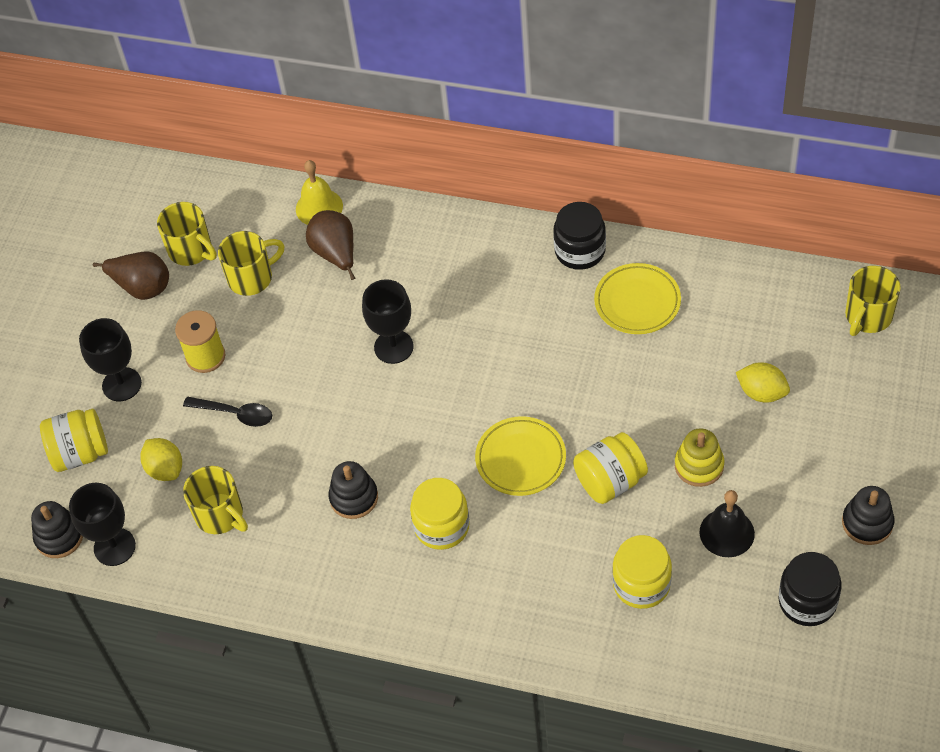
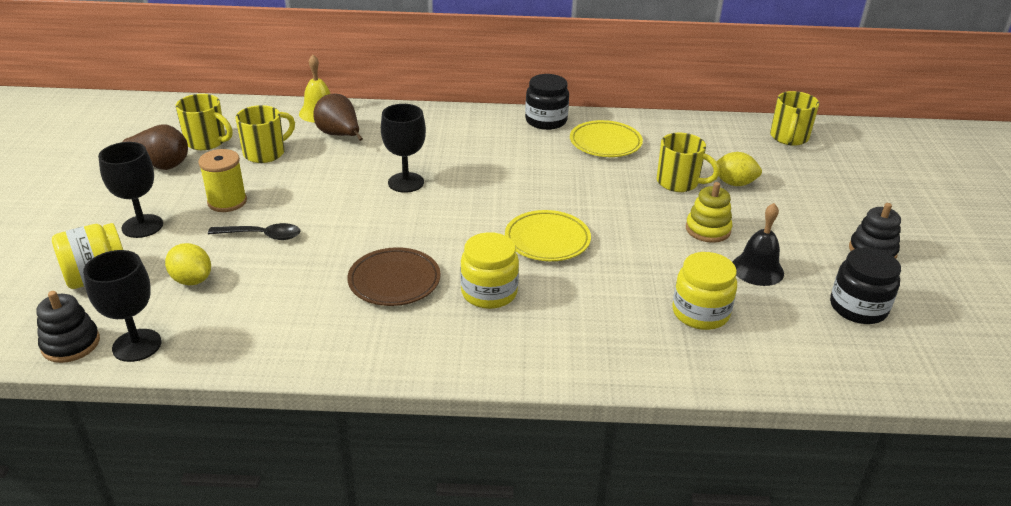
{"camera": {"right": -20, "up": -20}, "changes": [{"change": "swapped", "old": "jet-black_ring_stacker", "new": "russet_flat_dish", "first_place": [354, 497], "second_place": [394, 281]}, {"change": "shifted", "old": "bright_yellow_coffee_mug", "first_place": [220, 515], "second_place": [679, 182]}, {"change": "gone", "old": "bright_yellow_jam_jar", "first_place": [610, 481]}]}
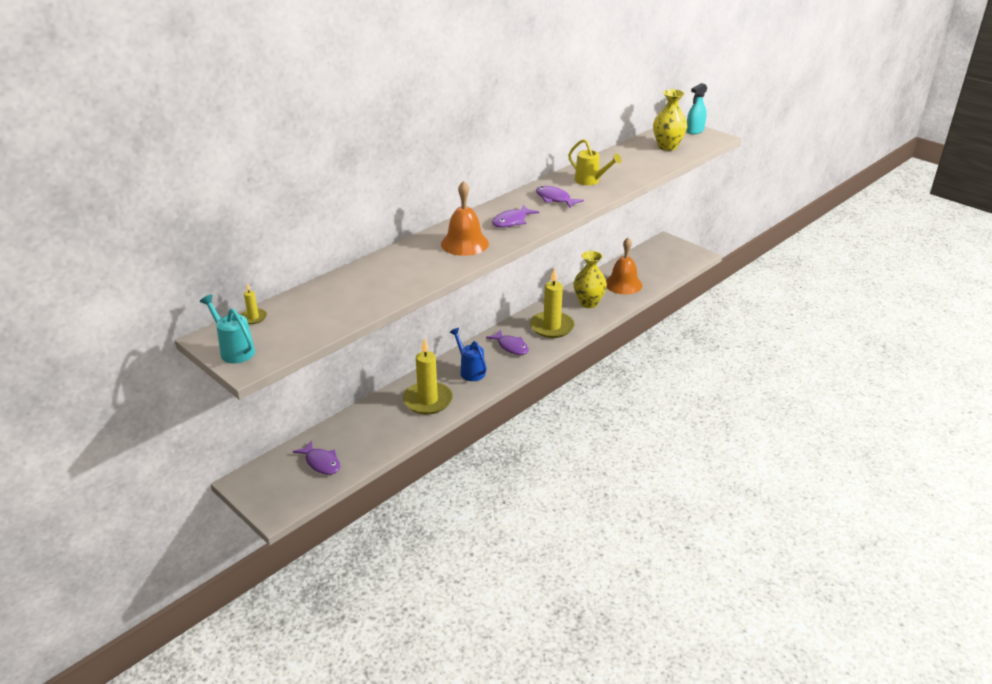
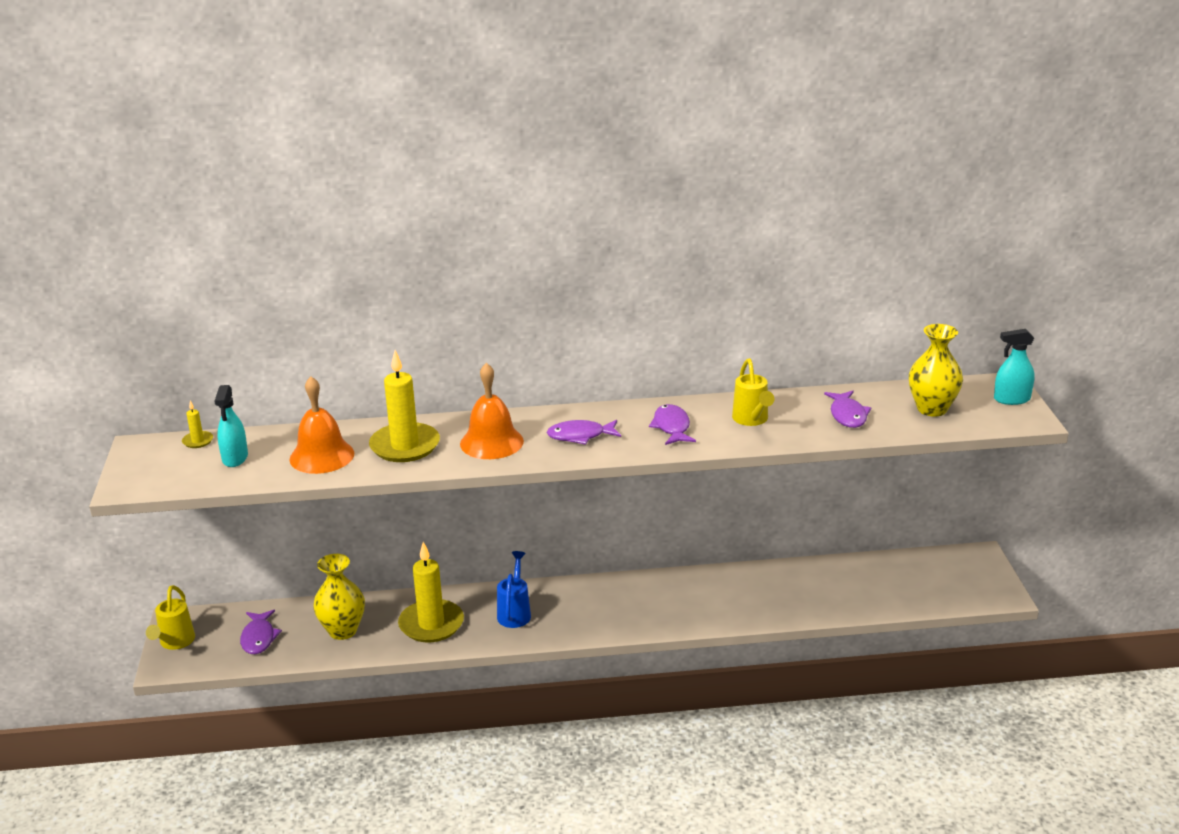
{"camera": {"right": 40, "up": -5}, "changes": [{"change": "new", "new": "bright_yellow_watering_pot", "second_place": [175, 643]}, {"change": "new", "new": "turquoise_spray_bottle", "second_place": [235, 458]}, {"change": "shifted", "old": "bright_orange_bell", "first_place": [623, 284], "second_place": [322, 456]}, {"change": "shifted", "old": "bright_yellow_tall_vase", "first_place": [588, 303], "second_place": [343, 630]}, {"change": "shifted", "old": "bright_yellow_candle", "first_place": [552, 327], "second_place": [405, 446]}, {"change": "shifted", "old": "purple_fish_figure", "first_place": [511, 347], "second_place": [847, 415]}, {"change": "gone", "old": "turquoise_watering_pot", "first_place": [234, 350]}]}
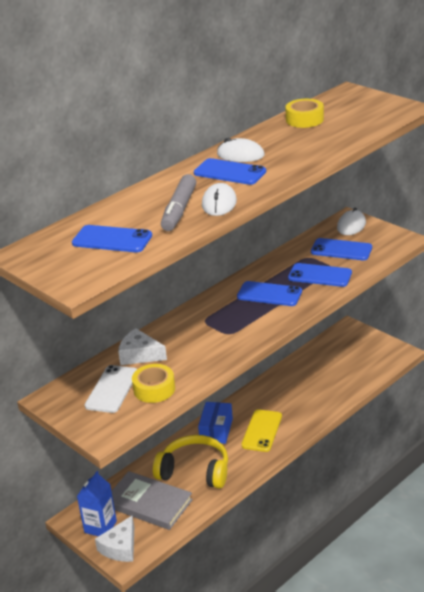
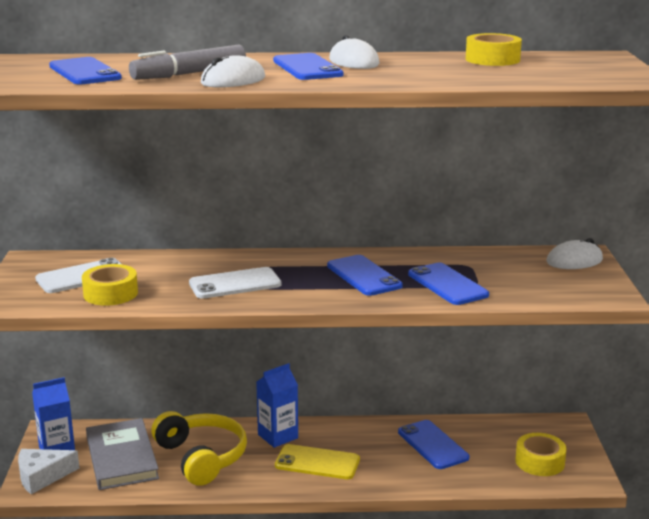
{"camera": {"right": 40, "up": -10}, "changes": [{"change": "new", "new": "snow-white_phone", "second_place": [235, 284]}, {"change": "swapped", "old": "blue_parcel", "new": "blue_milk_carton", "first_place": [216, 430], "second_place": [278, 436]}, {"change": "rotated", "old": "bright_yellow_phone", "first_place": [262, 431], "second_place": [317, 462], "degrees": 45}, {"change": "shifted", "old": "blue_phone", "first_place": [341, 250], "second_place": [432, 445]}, {"change": "new", "new": "bright_yellow_roll_of_tape", "second_place": [540, 462]}, {"change": "gone", "old": "snow-white_cheese", "first_place": [139, 355]}]}
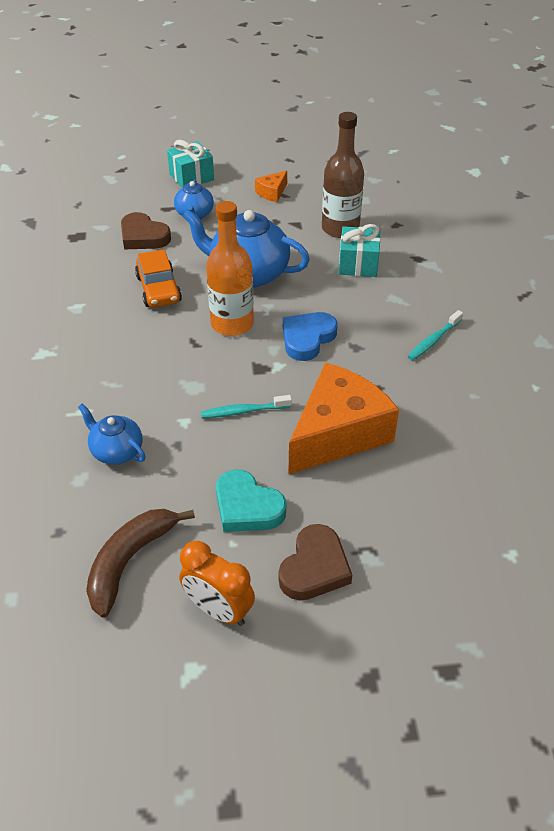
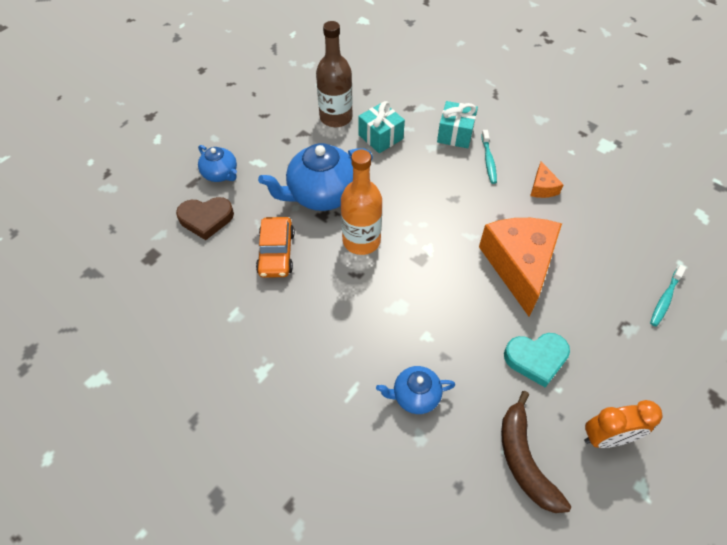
{"camera": {"right": -45, "up": 10}, "changes": [{"change": "rotated", "old": "bright_orange_toy_car", "first_place": [158, 289], "second_place": [276, 253], "degrees": 60}, {"change": "shifted", "old": "turquoise_wrapped_gift", "first_place": [191, 177], "second_place": [455, 134]}, {"change": "shifted", "old": "bright_orange_cheese", "first_place": [272, 193], "second_place": [542, 188]}, {"change": "shifted", "old": "turquoise_tooth_brush", "first_place": [243, 411], "second_place": [665, 299]}, {"change": "gone", "old": "russet_heart", "first_place": [314, 568]}, {"change": "gone", "old": "blue_heart", "first_place": [307, 338]}]}
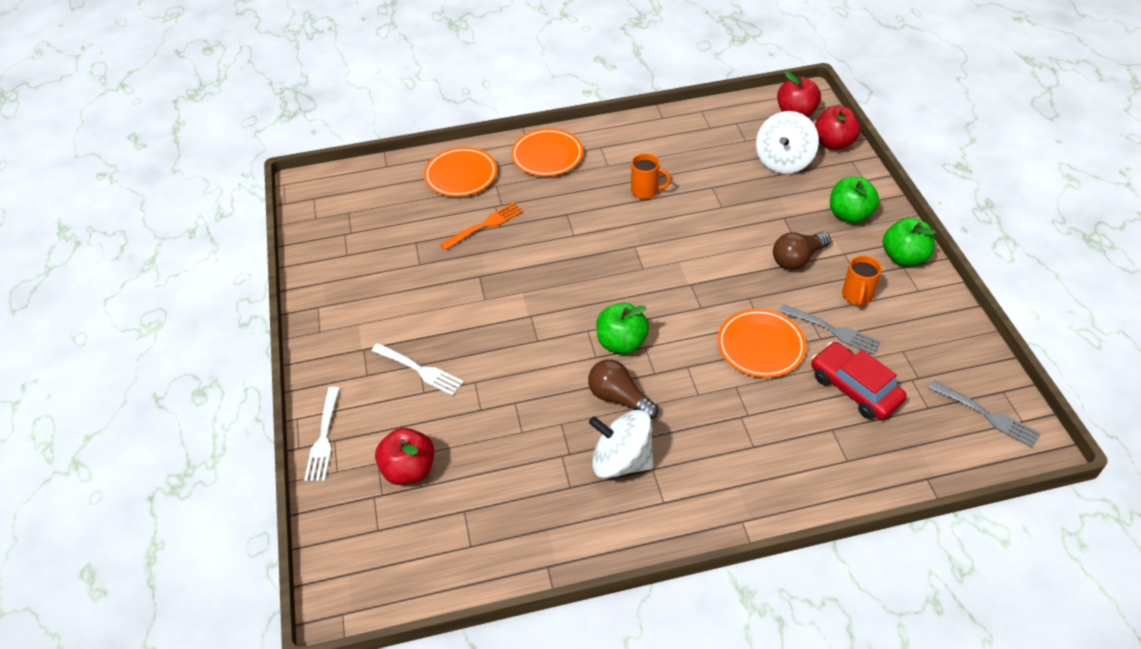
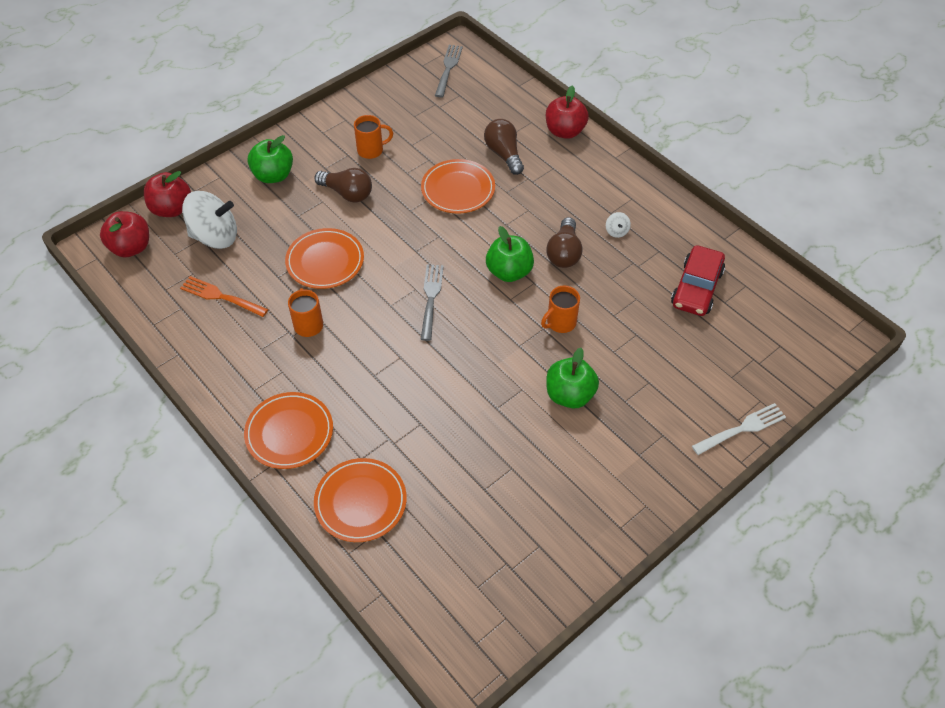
{"camera": {"right": -120, "up": 5}, "changes": [{"change": "shifted", "old": "bright_orange_dinner_fork", "first_place": [485, 225], "second_place": [221, 296]}, {"change": "new", "new": "bright_orange_flat_dish", "second_place": [325, 261]}, {"change": "shifted", "old": "gray_dinner_fork", "first_place": [832, 330], "second_place": [431, 298]}, {"change": "new", "new": "russet_bulb", "second_place": [504, 154]}, {"change": "new", "new": "bright_orange_coffee_mug", "second_place": [560, 323]}, {"change": "shifted", "old": "crimson_apple", "first_place": [409, 469], "second_place": [565, 131]}, {"change": "shifted", "old": "emerald_apple", "first_place": [904, 257], "second_place": [569, 395]}, {"change": "scaled", "old": "snow-white_whirligig", "first_place": [621, 460], "second_place": [616, 231], "factor": 0.4}, {"change": "shifted", "old": "crimson_toy_car", "first_place": [854, 388], "second_place": [696, 288]}, {"change": "gone", "old": "snow-white_dinner_fork", "first_place": [419, 370]}]}
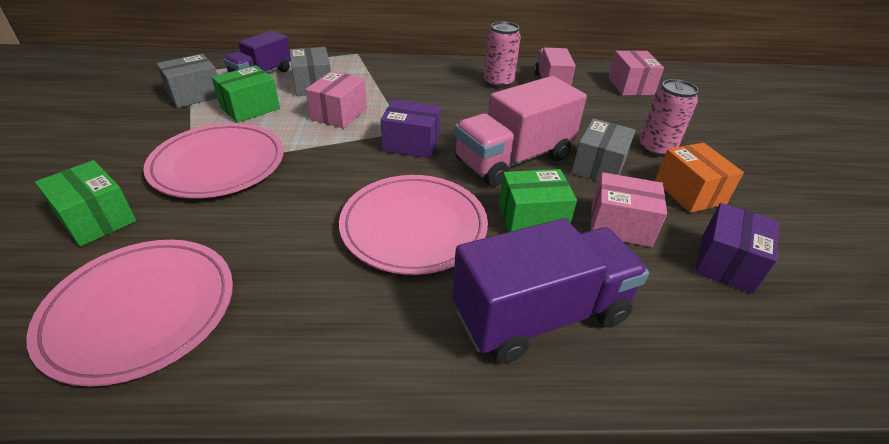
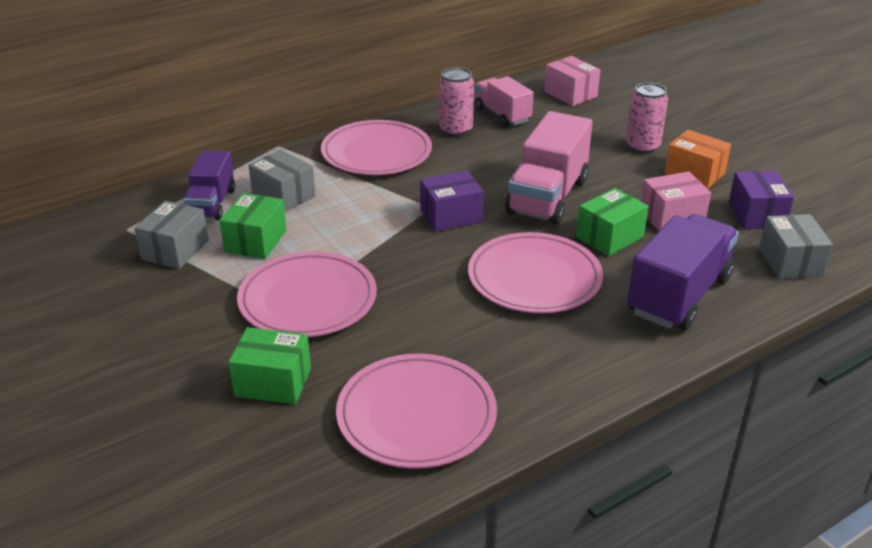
{"camera": {"right": -30, "up": -5}, "changes": [{"change": "new", "new": "rosy_flat_dish", "second_place": [376, 153]}, {"change": "shifted", "old": "gray_parcel", "first_place": [598, 167], "second_place": [790, 262]}, {"change": "gone", "old": "rosy_parcel", "first_place": [339, 114]}]}
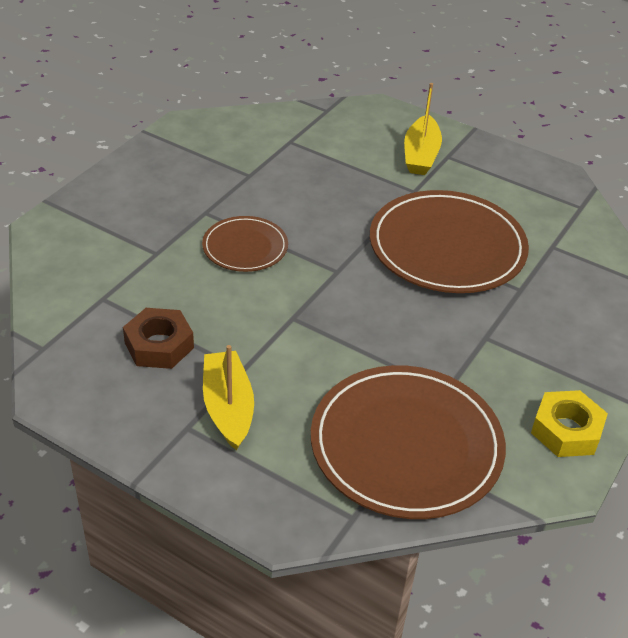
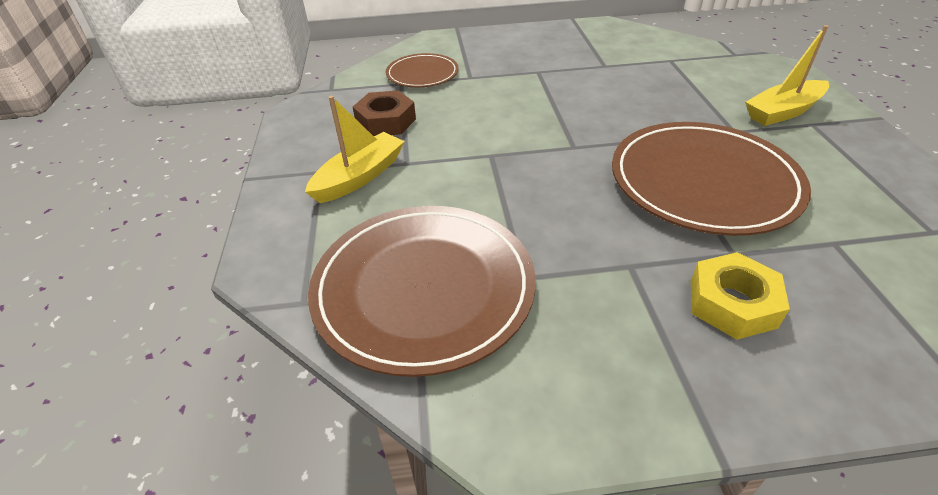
{"camera": {"right": 55, "up": 0}, "changes": [{"change": "shifted", "old": "russet_flat_dish", "first_place": [245, 247], "second_place": [422, 74]}, {"change": "shifted", "old": "bright_yellow_hexagon_nut", "first_place": [566, 430], "second_place": [732, 303]}]}
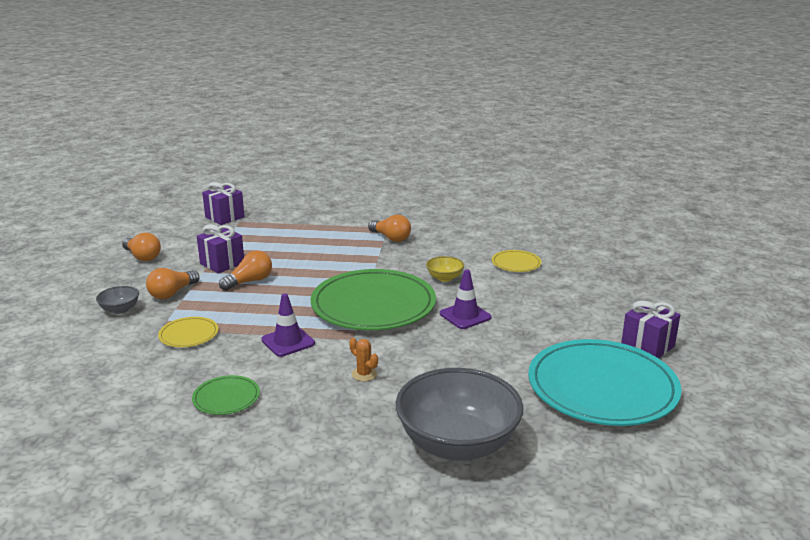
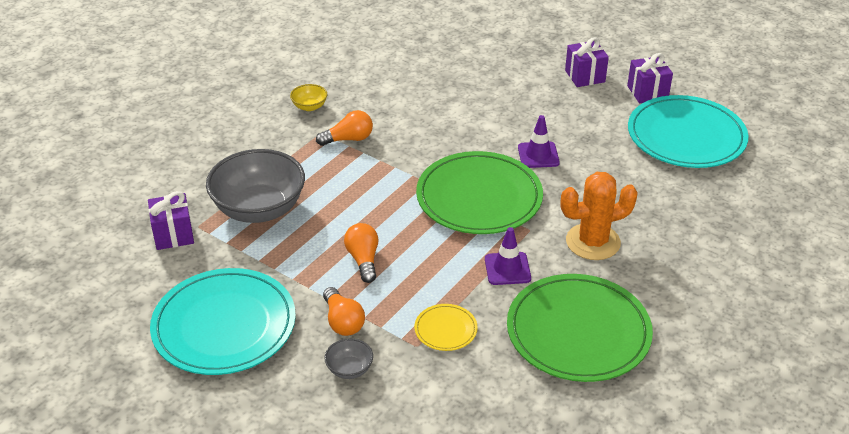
{"camera": {"right": -60, "up": 15}, "changes": [{"change": "swapped", "old": "bright_orange_bulb", "new": "turquoise_flat_dish", "first_place": [142, 257], "second_place": [224, 325]}, {"change": "shifted", "old": "gray_serving_bowl", "first_place": [457, 444], "second_place": [259, 209]}, {"change": "shifted", "old": "bright_yellow_serving_bowl", "first_place": [444, 278], "second_place": [309, 106]}, {"change": "scaled", "old": "emerald_flat_dish", "first_place": [226, 398], "second_place": [578, 332], "factor": 2.28}, {"change": "scaled", "old": "bright_orange_prickly_plant", "first_place": [364, 374], "second_place": [593, 242], "factor": 2.34}, {"change": "shifted", "old": "purple_wrapped_gift", "first_place": [222, 263], "second_place": [584, 76]}, {"change": "gone", "old": "bright_yellow_flat_dish", "first_place": [516, 263]}]}
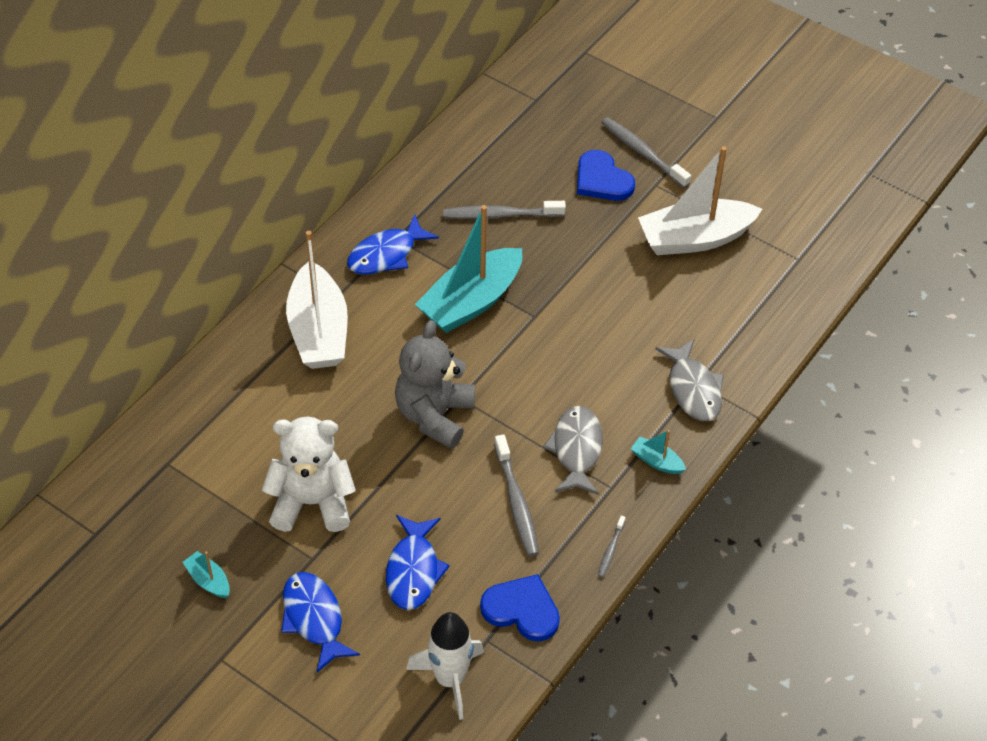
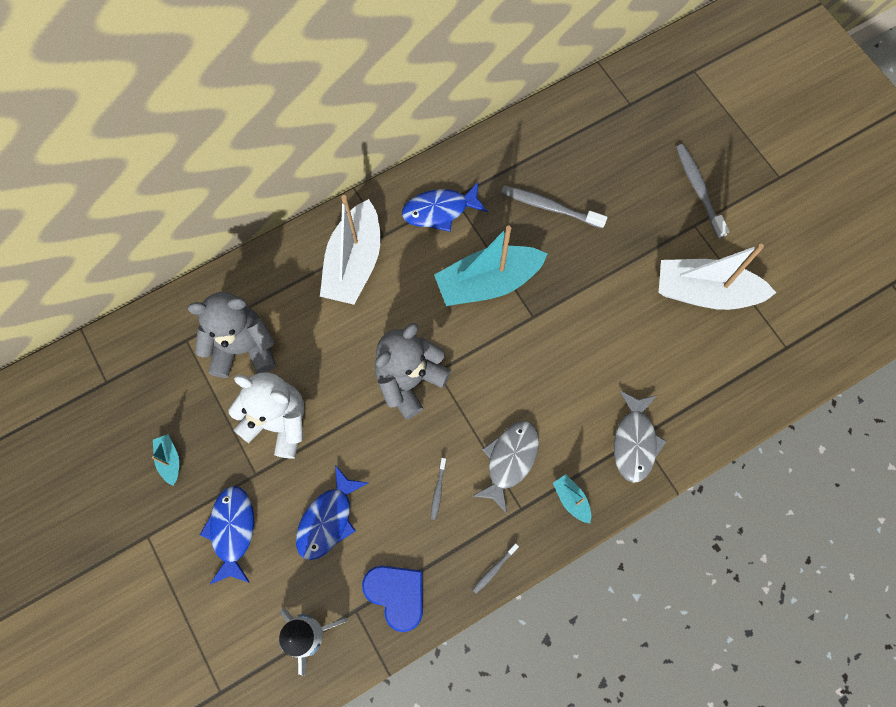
{"camera": {"right": 25, "up": 20}, "changes": [{"change": "new", "new": "gray_stuffed_bear", "second_place": [243, 348]}, {"change": "scaled", "old": "gray_tooth_brush", "first_place": [516, 502], "second_place": [438, 490], "factor": 0.51}, {"change": "gone", "old": "blue_heart", "first_place": [602, 180]}]}
